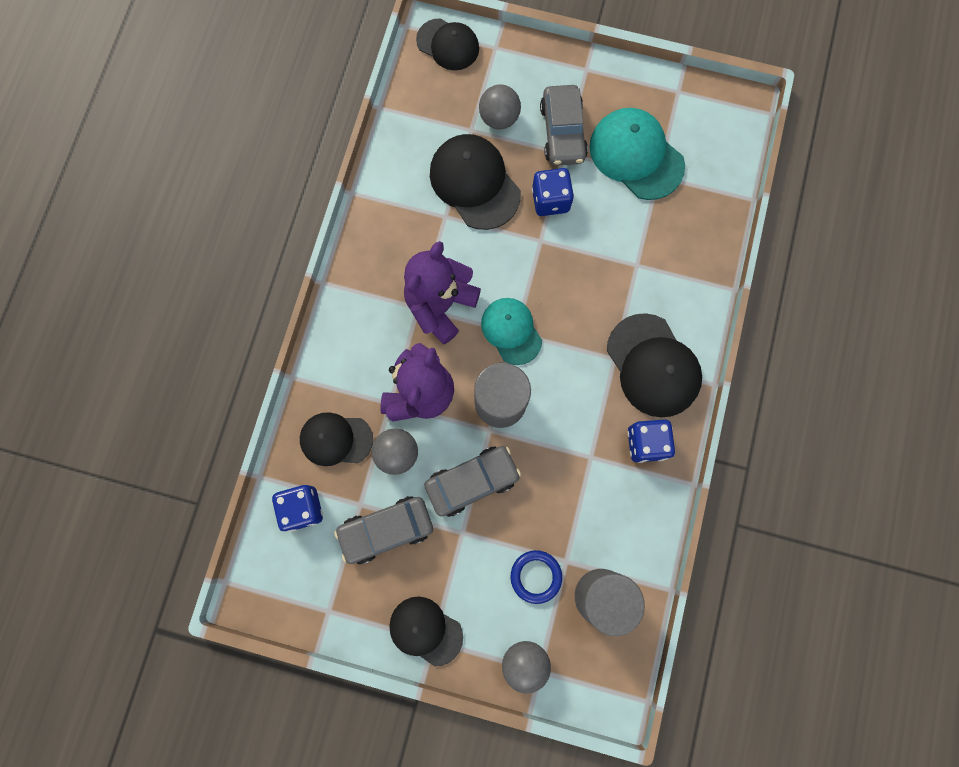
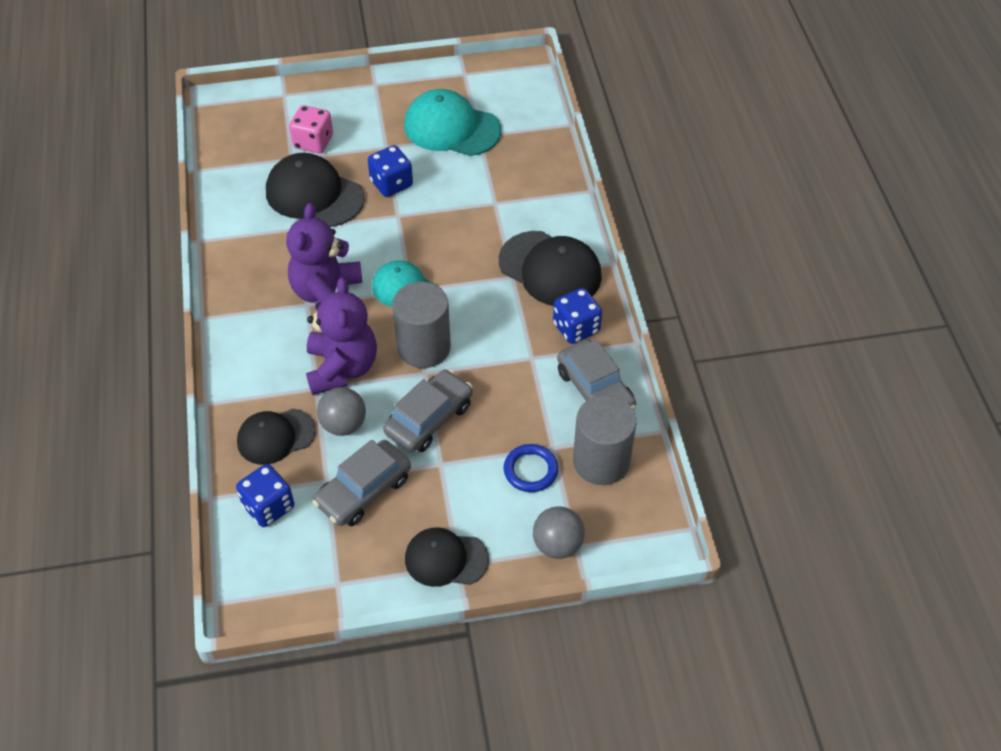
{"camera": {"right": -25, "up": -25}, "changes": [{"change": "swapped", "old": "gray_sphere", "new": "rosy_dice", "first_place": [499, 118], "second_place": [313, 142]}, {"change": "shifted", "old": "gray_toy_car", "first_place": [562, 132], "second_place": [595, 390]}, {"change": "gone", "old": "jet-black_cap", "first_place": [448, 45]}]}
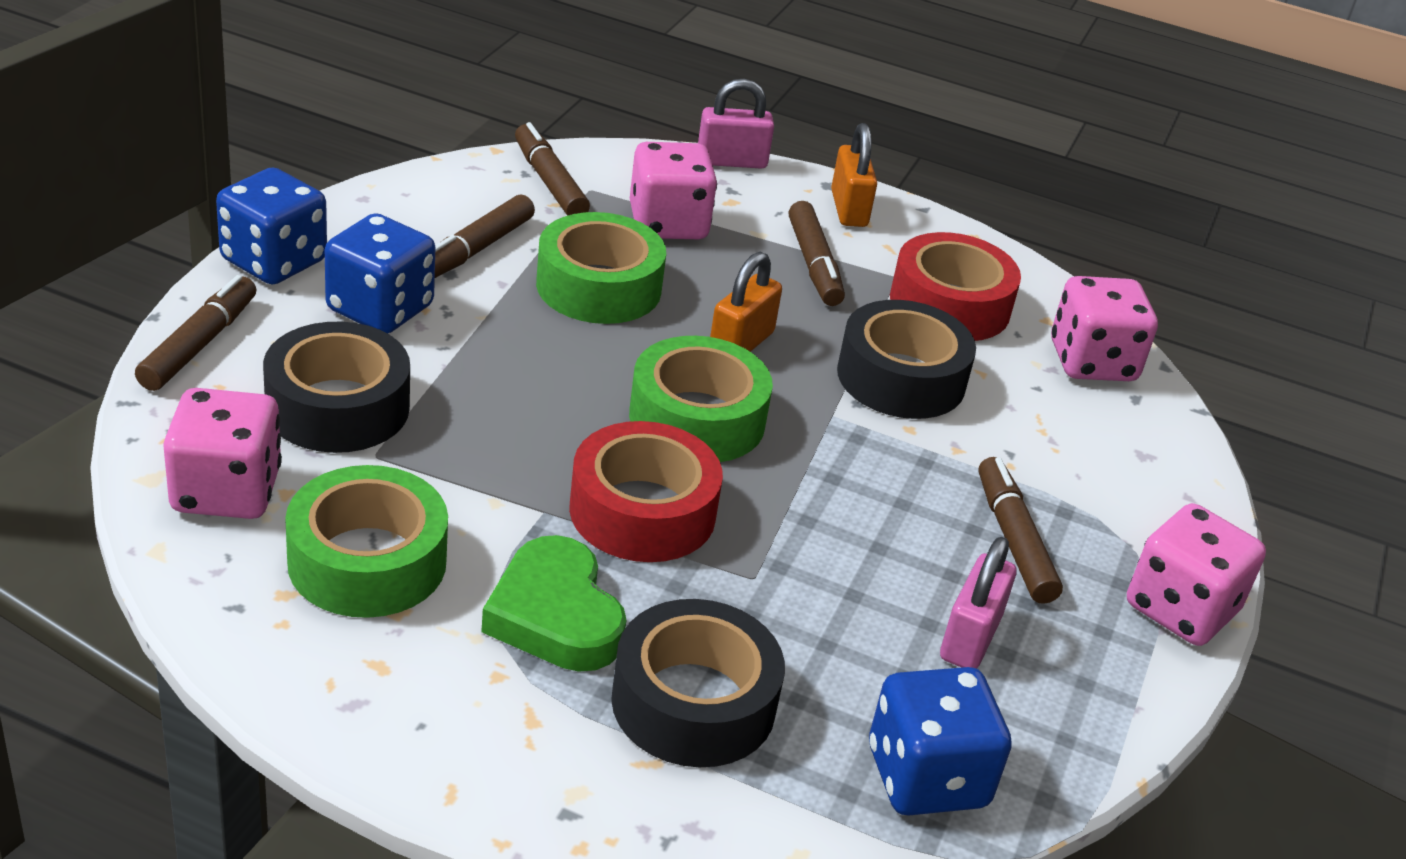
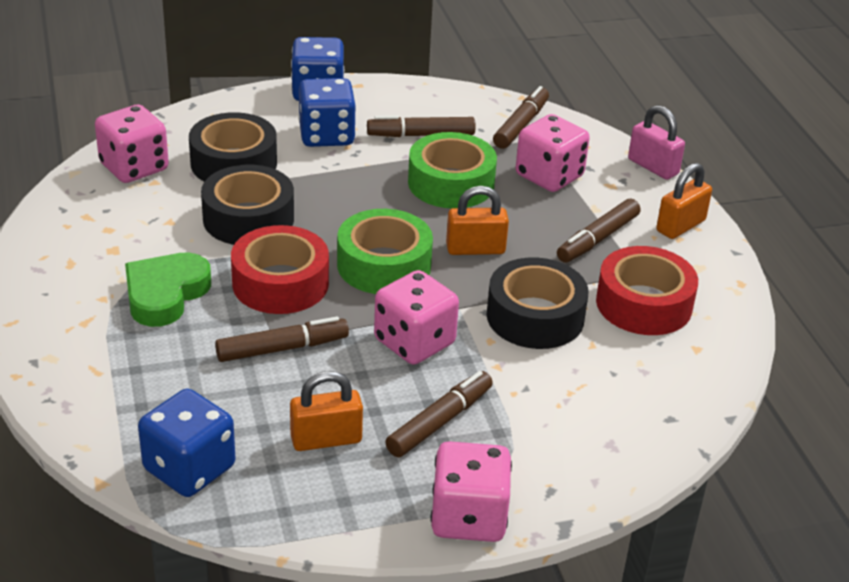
{"camera": {"right": 55, "up": 0}, "changes": [{"change": "shifted", "old": "jet-black_roll_of_tape", "first_place": [693, 702], "second_place": [248, 218]}, {"change": "shifted", "old": "russet_felt_pen", "first_place": [199, 344], "second_place": [282, 348]}, {"change": "repainted", "old": "rosy_padlock", "new": "bright_orange_padlock", "first_place": [970, 637], "second_place": [326, 439]}, {"change": "shifted", "old": "rosy_dice", "first_place": [1092, 362], "second_place": [414, 342]}, {"change": "gone", "old": "emerald_roll_of_tape", "first_place": [367, 561]}]}
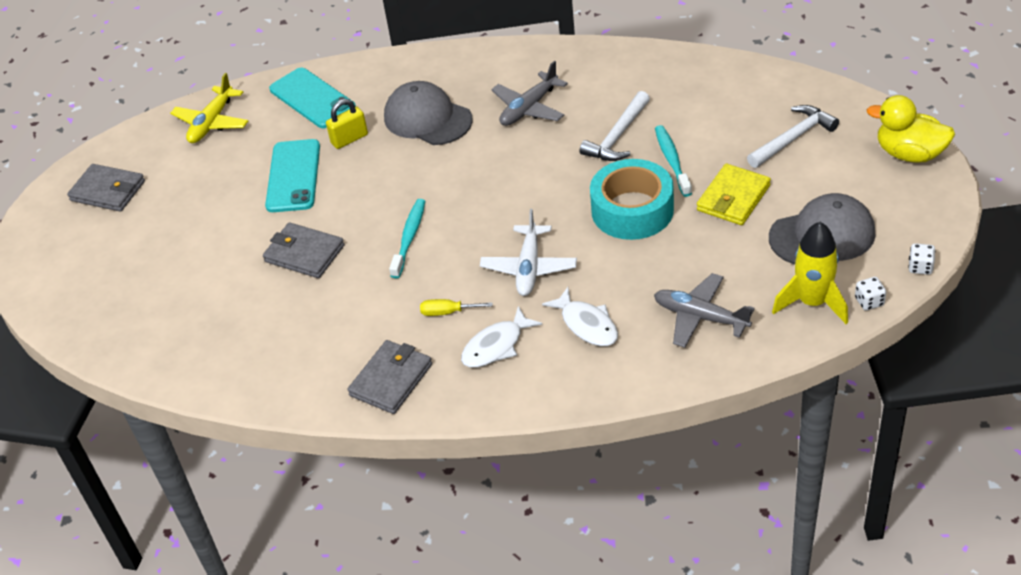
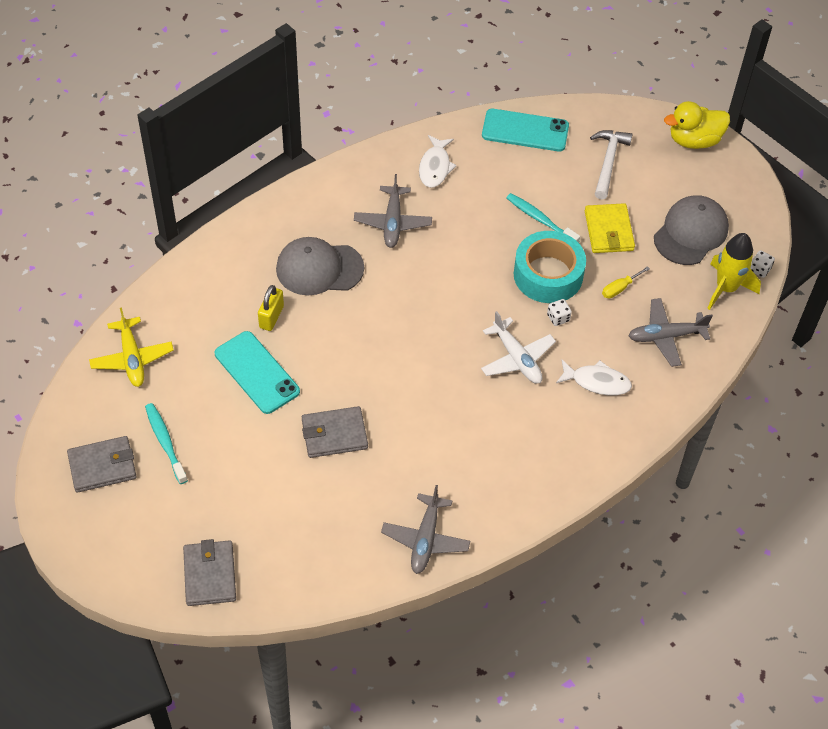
{"camera": {"right": -45, "up": 10}, "changes": [{"change": "shifted", "old": "turquoise_tooth_brush", "first_place": [409, 237], "second_place": [165, 442]}, {"change": "shifted", "old": "gray_wallet", "first_place": [391, 380], "second_place": [210, 575]}, {"change": "new", "new": "gray_plane", "second_place": [425, 539]}, {"change": "shifted", "old": "snow-white_fish_figure", "first_place": [496, 346], "second_place": [435, 167]}, {"change": "shifted", "old": "turquoise_phone", "first_place": [312, 98], "second_place": [525, 130]}, {"change": "shifted", "old": "snow-white_dice", "first_place": [920, 267], "second_place": [558, 318]}, {"change": "shifted", "old": "bright_yellow_hand_screwdriver", "first_place": [447, 312], "second_place": [619, 288]}, {"change": "gone", "old": "snow-white_claw_hammer", "first_place": [618, 136]}]}
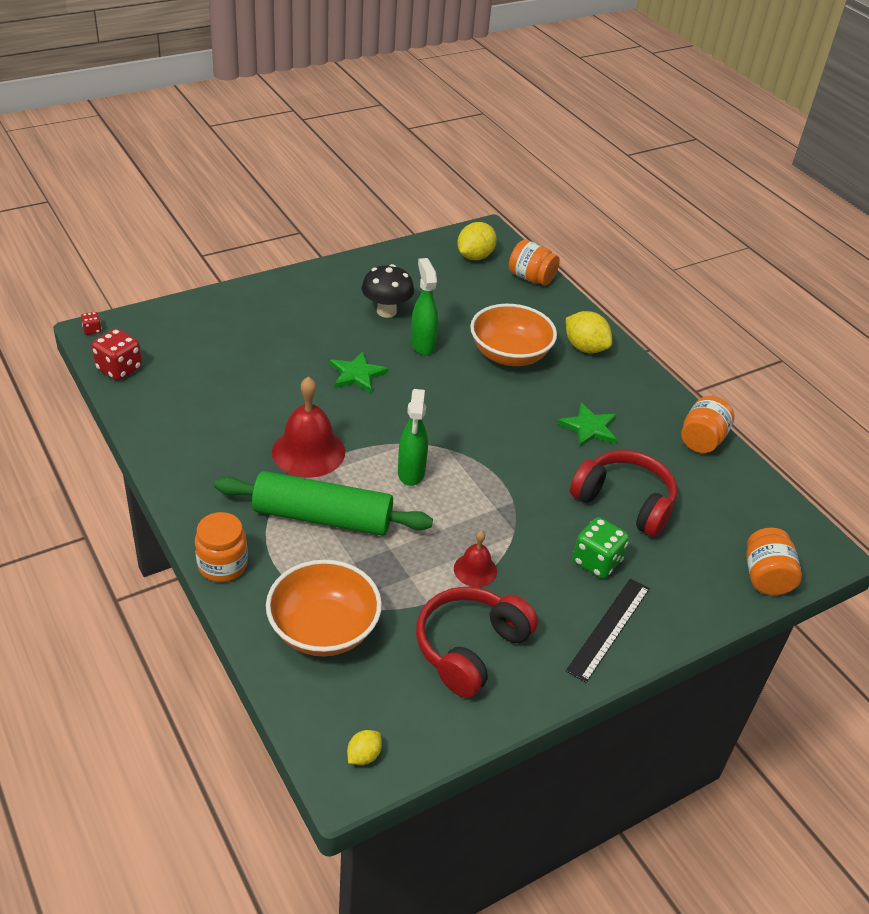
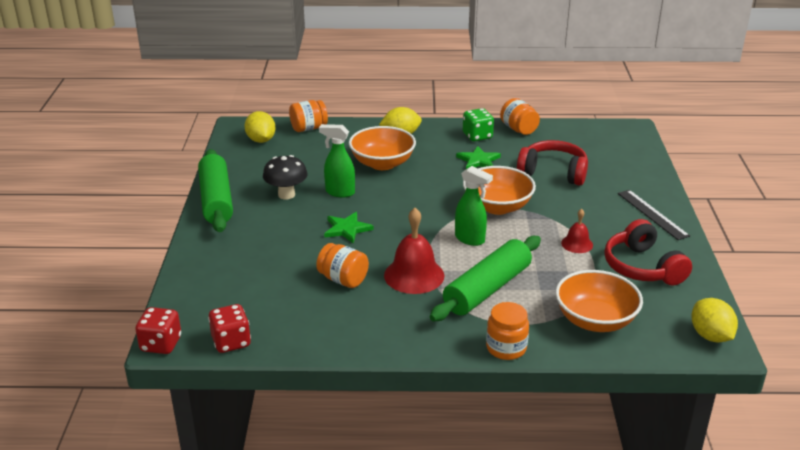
{"camera": {"right": -55, "up": -10}, "changes": [{"change": "scaled", "old": "crimson_dice", "first_place": [92, 330], "second_place": [161, 344], "factor": 2.05}, {"change": "new", "new": "emerald_rolling_pin", "second_place": [216, 200]}, {"change": "shifted", "old": "bright_orange_jam_jar", "first_place": [765, 577], "second_place": [343, 280]}, {"change": "shifted", "old": "emerald_dice", "first_place": [596, 562], "second_place": [477, 136]}, {"change": "new", "new": "bright_orange_serving_bowl", "second_place": [497, 207]}, {"change": "rotated", "old": "crimson_headset", "first_place": [624, 502], "second_place": [553, 172], "degrees": 45}, {"change": "scaled", "old": "bright_yellow_toy_lemon", "first_place": [363, 756], "second_place": [710, 336], "factor": 1.87}]}
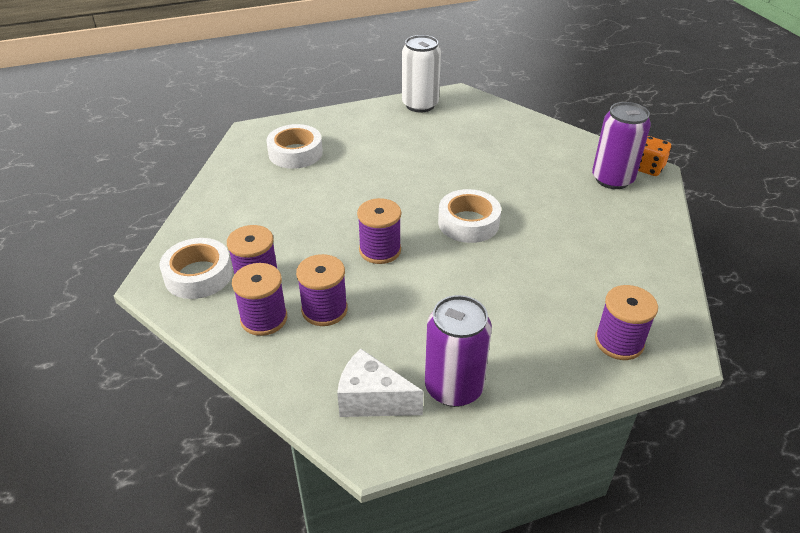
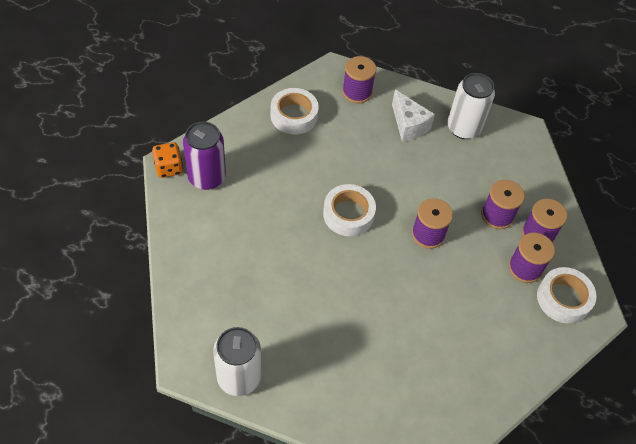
{"camera": {"right": -145, "up": 15}, "changes": [{"change": "shifted", "old": "snow-white_roll_of_tape", "first_place": [295, 153], "second_place": [294, 115]}, {"change": "shifted", "old": "snow-white_cheese", "first_place": [372, 400], "second_place": [408, 125]}, {"change": "repainted", "old": "purple_soda_can", "new": "snow-white_soda_can", "first_place": [453, 387], "second_place": [463, 128]}]}
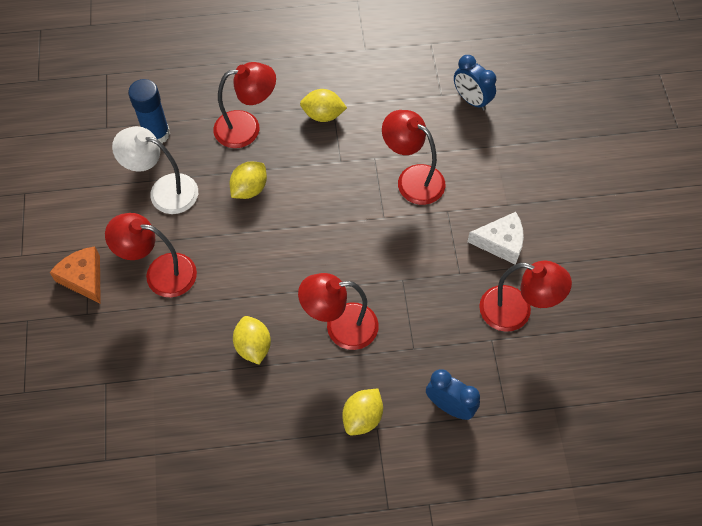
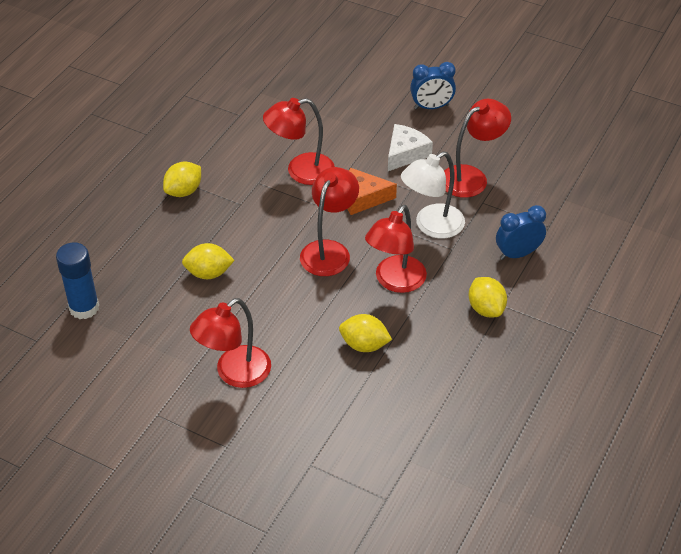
{"camera": {"right": -55, "up": -15}, "changes": [{"change": "rotated", "old": "bright_yellow_toy_lemon", "first_place": [249, 189], "second_place": [209, 273], "degrees": -75}, {"change": "shifted", "old": "crimson_reading_lamp", "first_place": [247, 127], "second_place": [329, 250]}, {"change": "shifted", "old": "bright_orange_cheese", "first_place": [84, 278], "second_place": [363, 198]}, {"change": "shifted", "old": "snow-white_reading_lamp", "first_place": [164, 191], "second_place": [431, 226]}, {"change": "shifted", "old": "blue_clock", "first_place": [471, 100], "second_place": [431, 107]}]}
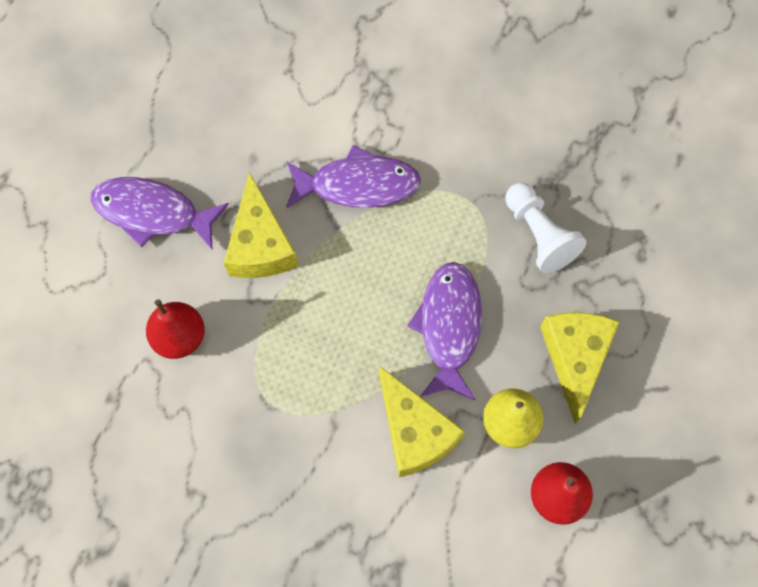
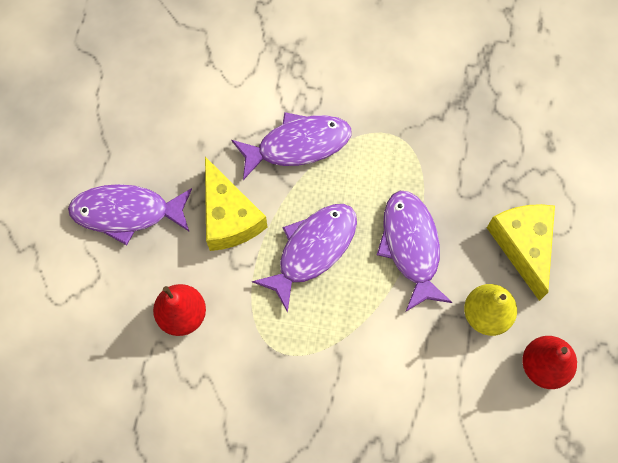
{"camera": {"right": -15, "up": 0}, "changes": [{"change": "new", "new": "purple_fish_figure", "second_place": [313, 250]}, {"change": "gone", "old": "bright_yellow_cheese", "first_place": [414, 432]}, {"change": "gone", "old": "snow-white_pawn", "first_place": [539, 235]}]}
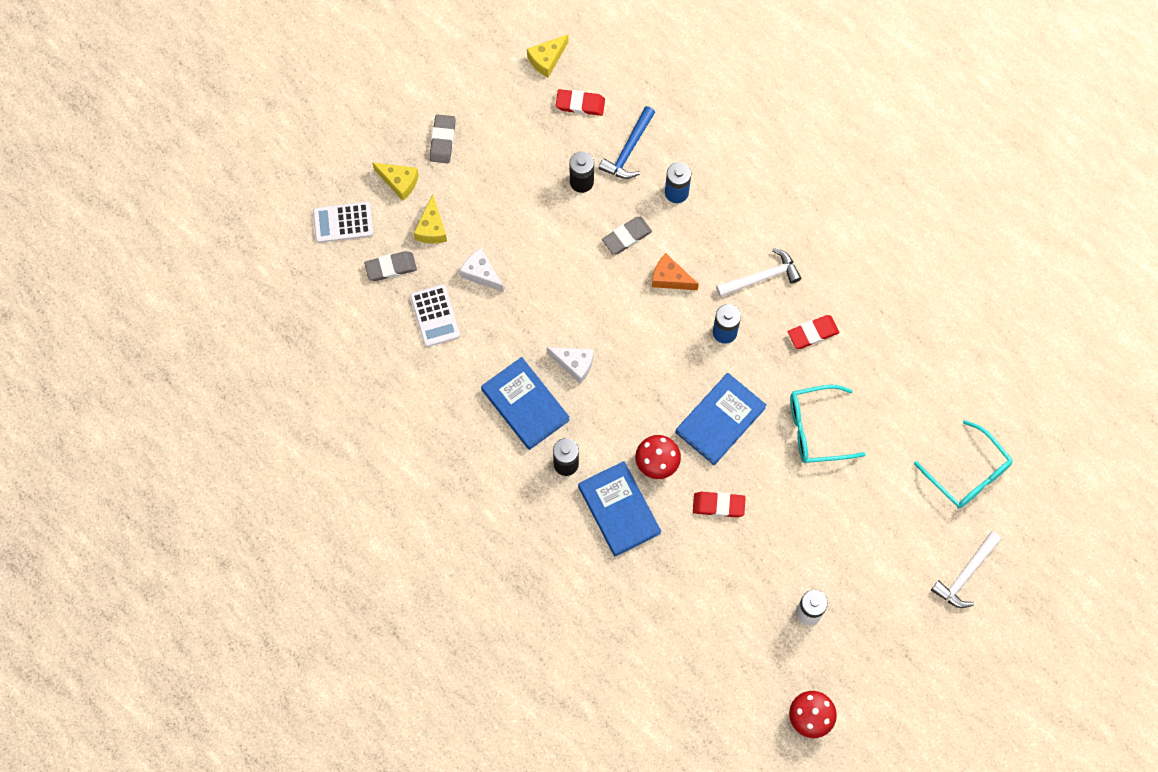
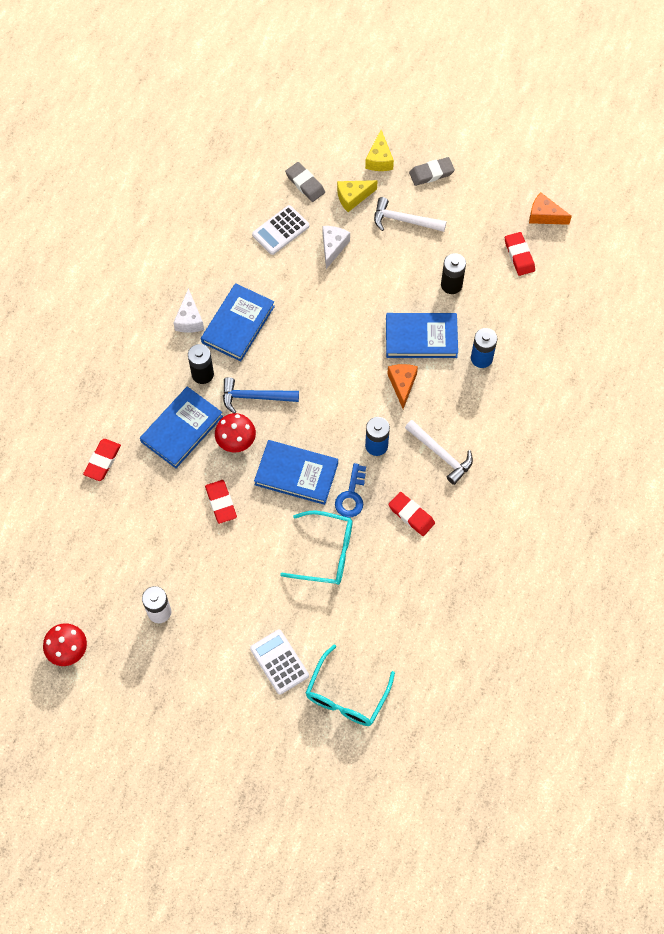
{"camera": {"right": 65, "up": -5}, "changes": [{"change": "new", "new": "crimson_gum_eraser", "second_place": [102, 461]}, {"change": "shifted", "old": "snow-white_cheese", "first_place": [574, 364], "second_place": [189, 319]}, {"change": "shifted", "old": "blue_claw_hammer", "first_place": [629, 150], "second_place": [255, 397]}, {"change": "shifted", "old": "snow-white_calculator", "first_place": [343, 222], "second_place": [279, 662]}, {"change": "rotated", "old": "turquoise_glasses", "first_place": [816, 429], "second_place": [326, 553], "degrees": 135}, {"change": "new", "new": "blue_latchkey", "second_place": [351, 495]}, {"change": "shifted", "old": "snow-white_claw_hammer", "first_place": [966, 574], "second_place": [404, 220]}, {"change": "swapped", "old": "gray_gum_eraser", "new": "blue_book", "first_place": [626, 237], "second_place": [421, 337]}, {"change": "repainted", "old": "bright_yellow_cheese", "new": "bright_orange_cheese", "first_place": [547, 59], "second_place": [544, 216]}]}
